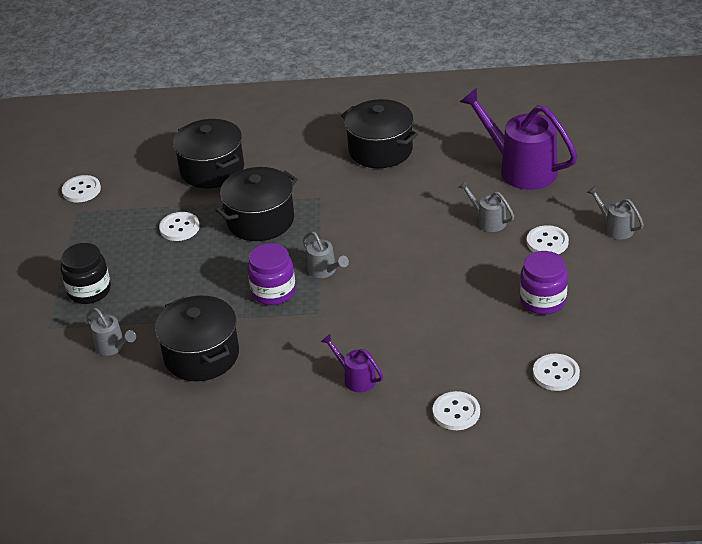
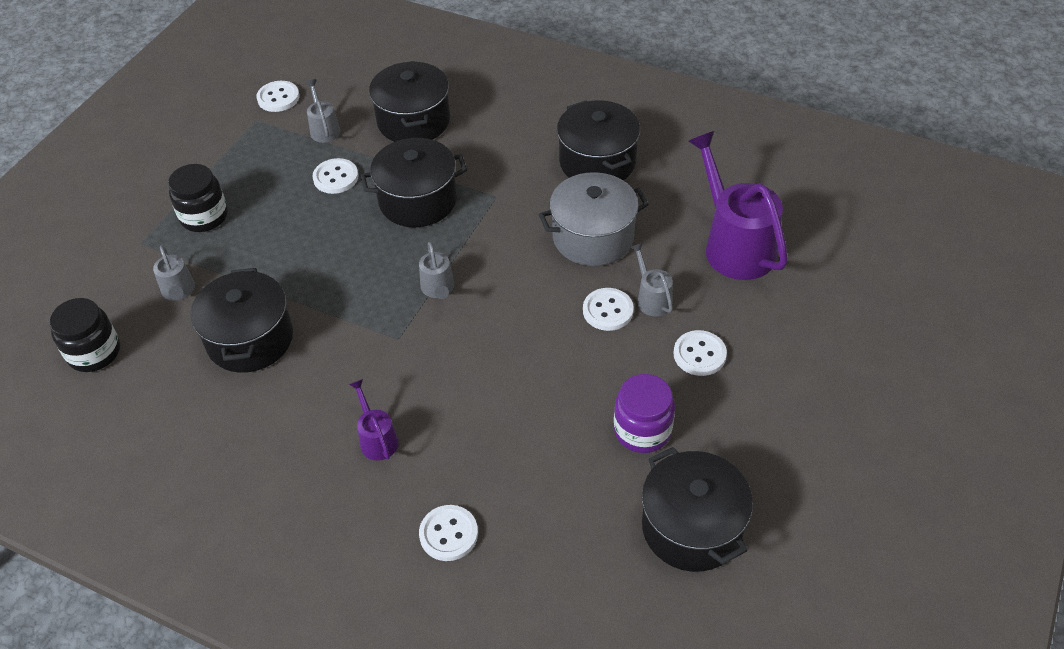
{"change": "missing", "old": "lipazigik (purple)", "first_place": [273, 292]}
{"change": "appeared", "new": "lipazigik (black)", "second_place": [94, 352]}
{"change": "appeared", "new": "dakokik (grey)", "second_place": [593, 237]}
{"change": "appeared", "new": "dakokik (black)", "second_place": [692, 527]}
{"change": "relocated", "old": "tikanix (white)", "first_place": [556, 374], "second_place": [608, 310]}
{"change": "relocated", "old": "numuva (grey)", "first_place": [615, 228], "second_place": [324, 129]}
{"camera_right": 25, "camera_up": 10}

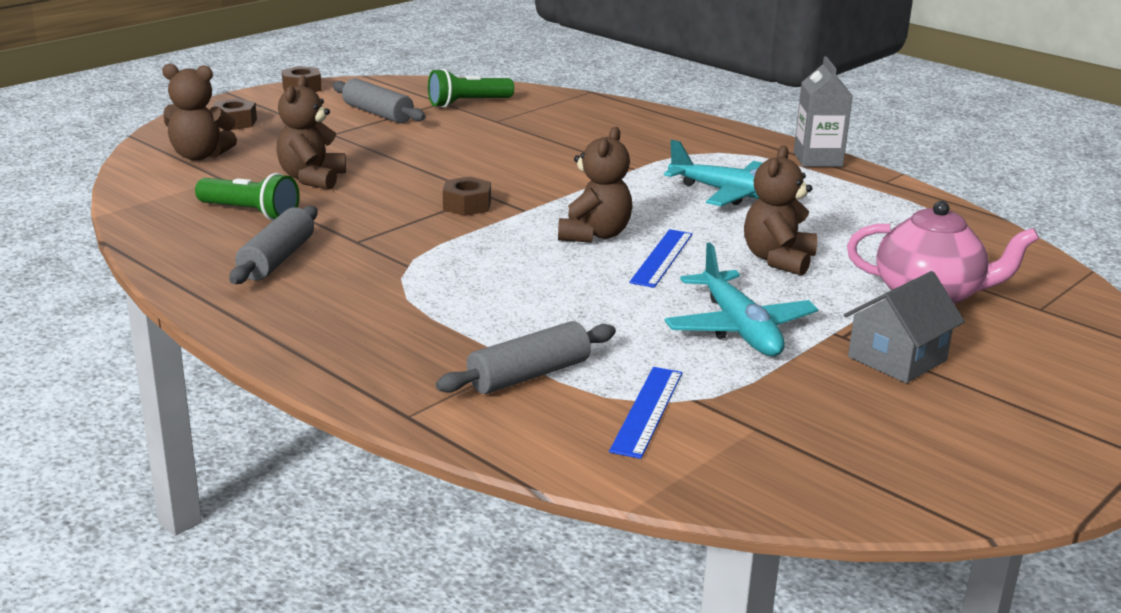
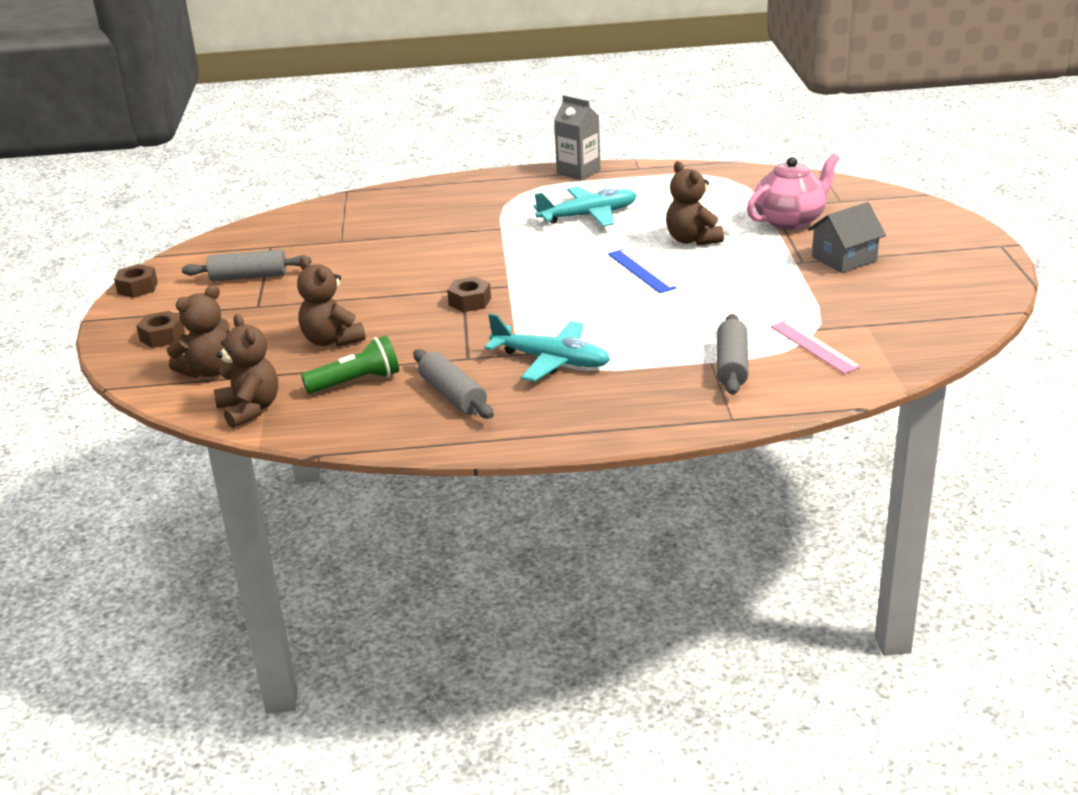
{"change": "missing", "old": "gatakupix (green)", "first_place": [468, 103]}
{"change": "relocated", "old": "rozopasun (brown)", "first_place": [594, 235], "second_place": [250, 409]}
{"change": "relocated", "old": "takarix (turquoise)", "first_place": [739, 328], "second_place": [551, 360]}
{"change": "colour", "old": "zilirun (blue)", "new": "zilirun (pink)", "first_place": [647, 411], "second_place": [814, 346]}
{"change": "spun", "old": "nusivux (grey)", "first_place": [897, 358], "second_place": [844, 259], "degrees": 60}
{"camera_right": -45, "camera_up": 5}

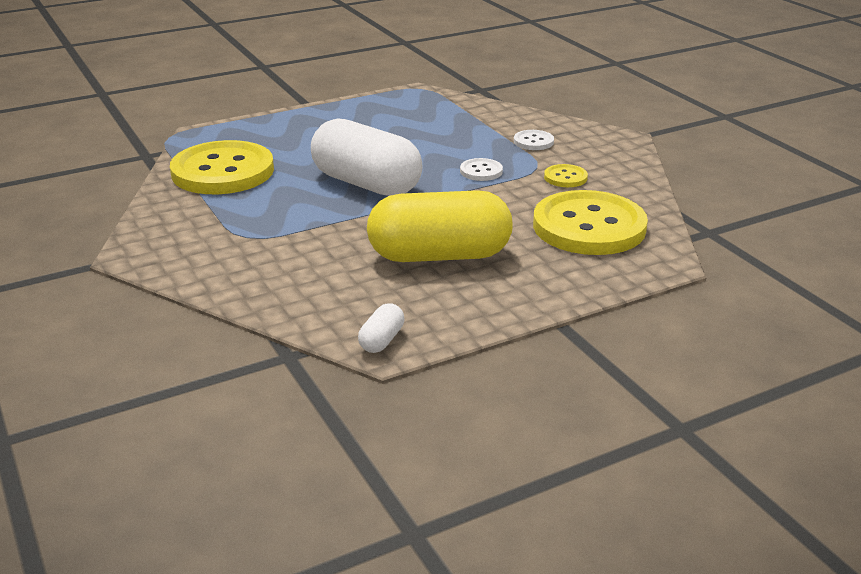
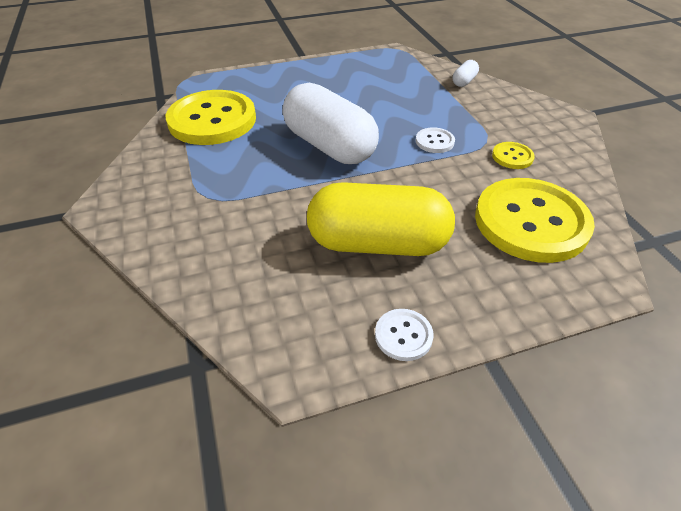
{"change": "relocated", "old": "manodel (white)", "first_place": [381, 340], "second_place": [464, 81]}
{"change": "relocated", "old": "tikanix (white)", "first_place": [533, 142], "second_place": [403, 335]}
{"camera_right": 10, "camera_up": 15}

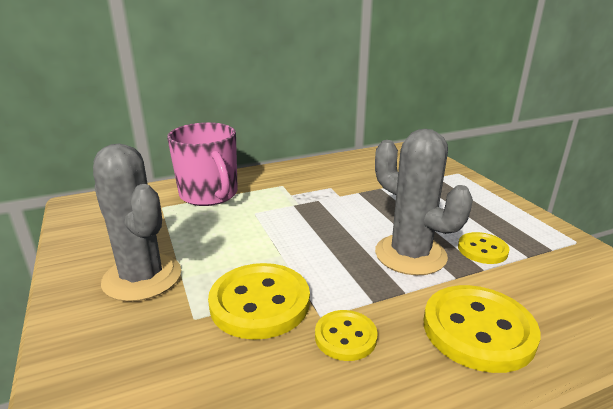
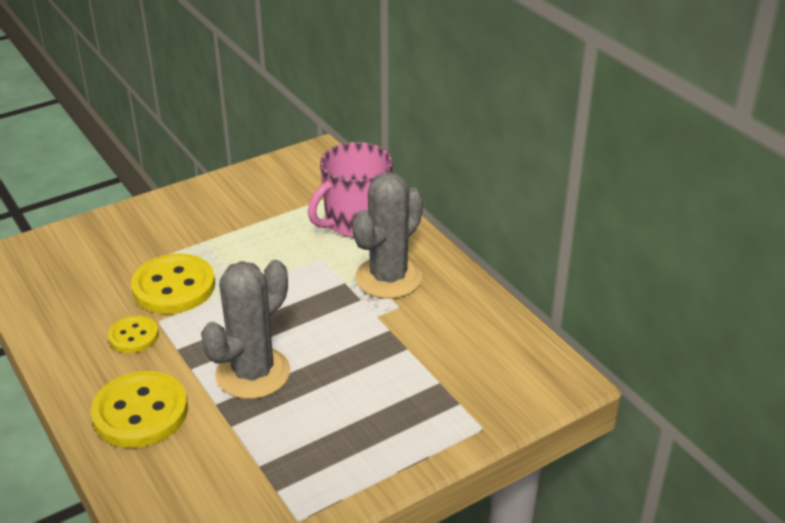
{"change": "missing", "old": "tikanix (yellow)", "first_place": [482, 250]}
{"change": "relocated", "old": "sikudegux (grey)", "first_place": [142, 277], "second_place": [388, 278]}
{"camera_right": 80, "camera_up": 10}

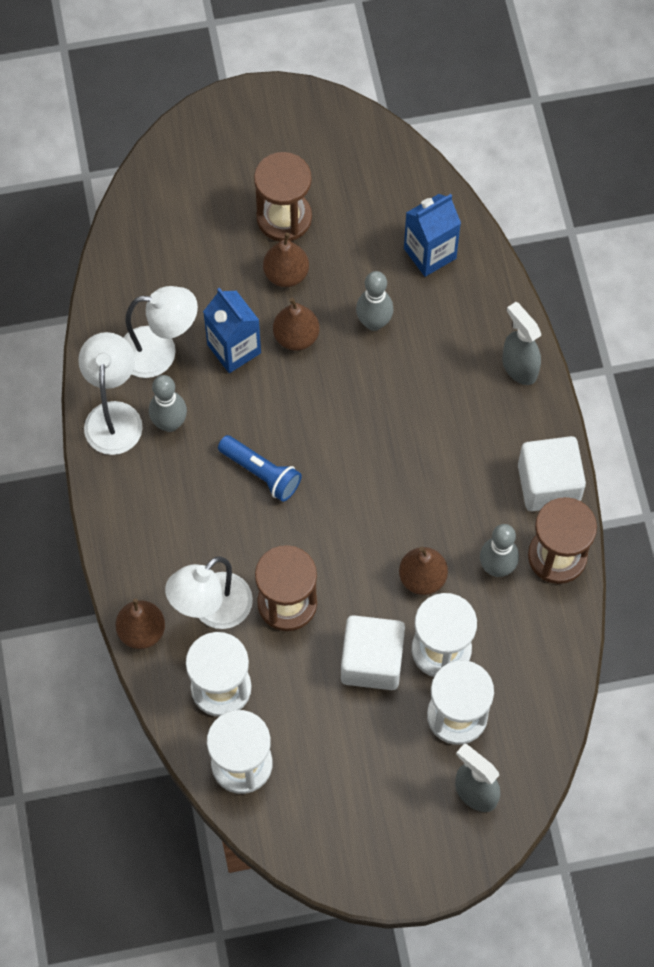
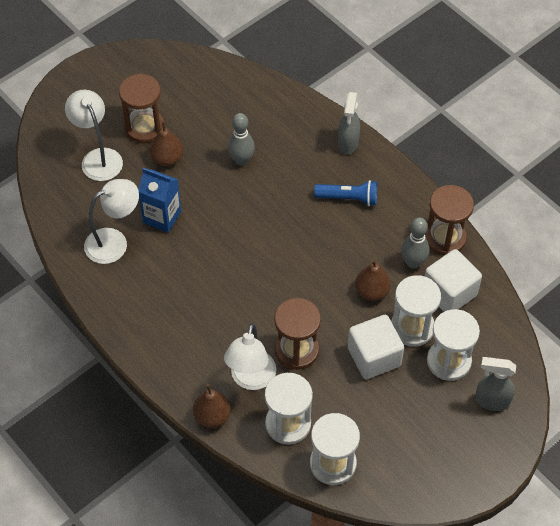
{"change": "missing", "old": "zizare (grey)", "first_place": [169, 423]}
{"change": "missing", "old": "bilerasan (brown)", "first_place": [296, 336]}
{"change": "missing", "old": "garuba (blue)", "first_place": [430, 253]}
{"change": "relocated", "old": "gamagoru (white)", "first_place": [114, 416], "second_place": [98, 158]}
{"change": "relocated", "old": "gatakupix (blue)", "first_place": [261, 473], "second_place": [348, 198]}
{"change": "relocated", "old": "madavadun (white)", "first_place": [548, 484], "second_place": [449, 292]}
{"change": "spun", "old": "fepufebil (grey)", "first_place": [519, 367], "second_place": [348, 143], "degrees": -105}
{"camera_right": -30, "camera_up": -10}

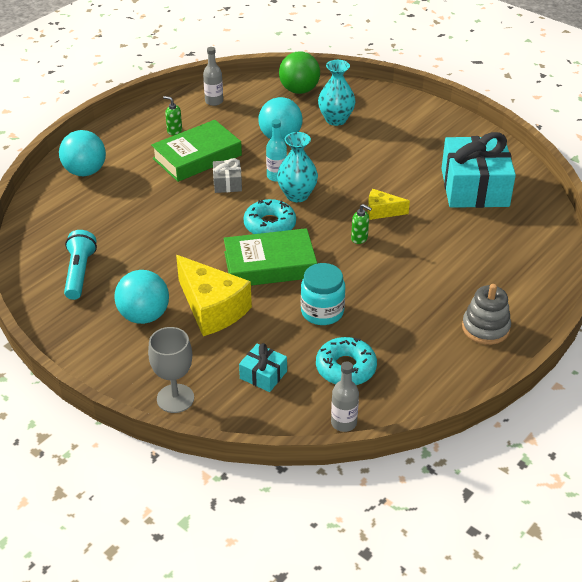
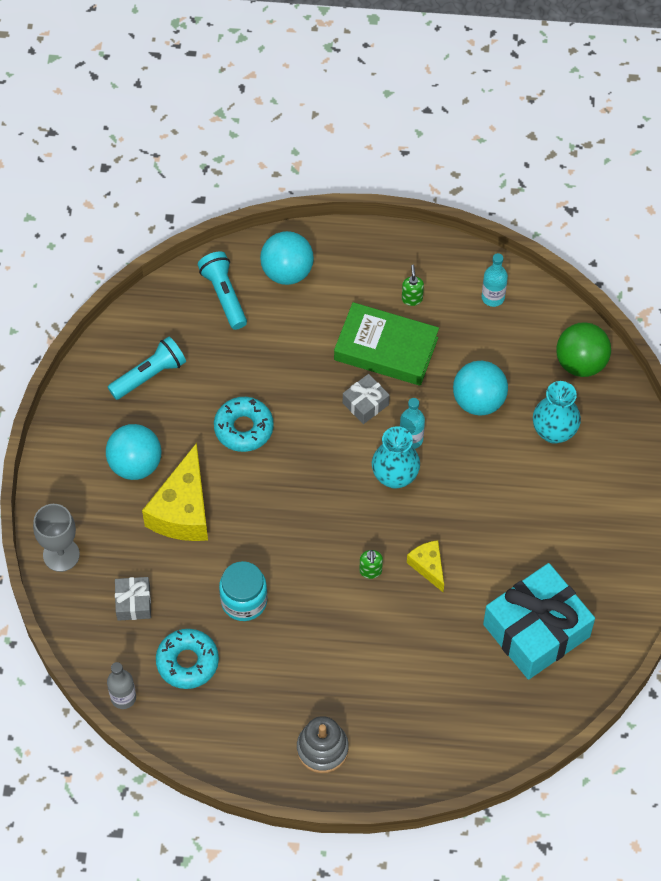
{"change": "missing", "old": "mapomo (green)", "first_place": [270, 265]}
{"change": "appeared", "new": "gatakupix (turquoise)", "second_place": [224, 295]}
{"change": "relocated", "old": "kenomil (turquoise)", "first_place": [270, 225], "second_place": [244, 428]}
{"change": "colour", "old": "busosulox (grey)", "new": "busosulox (turquoise)", "first_place": [214, 101], "second_place": [493, 297]}
{"change": "colour", "old": "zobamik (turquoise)", "new": "zobamik (grey)", "first_place": [263, 375], "second_place": [133, 603]}
{"camera_right": 55, "camera_up": 20}

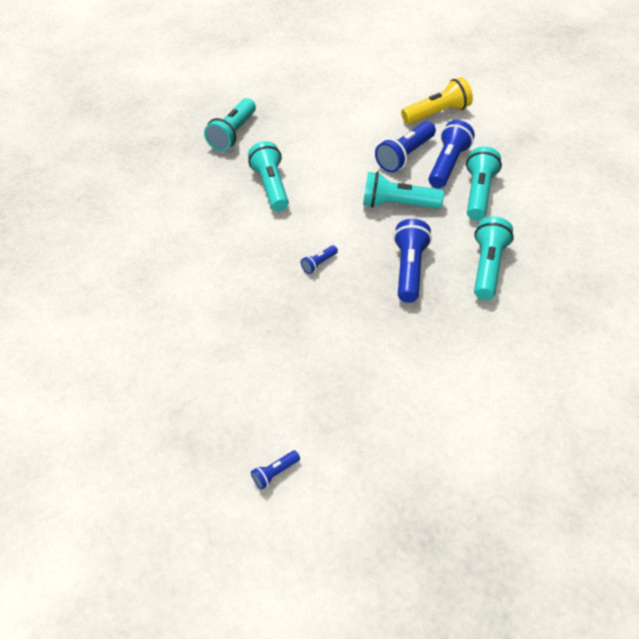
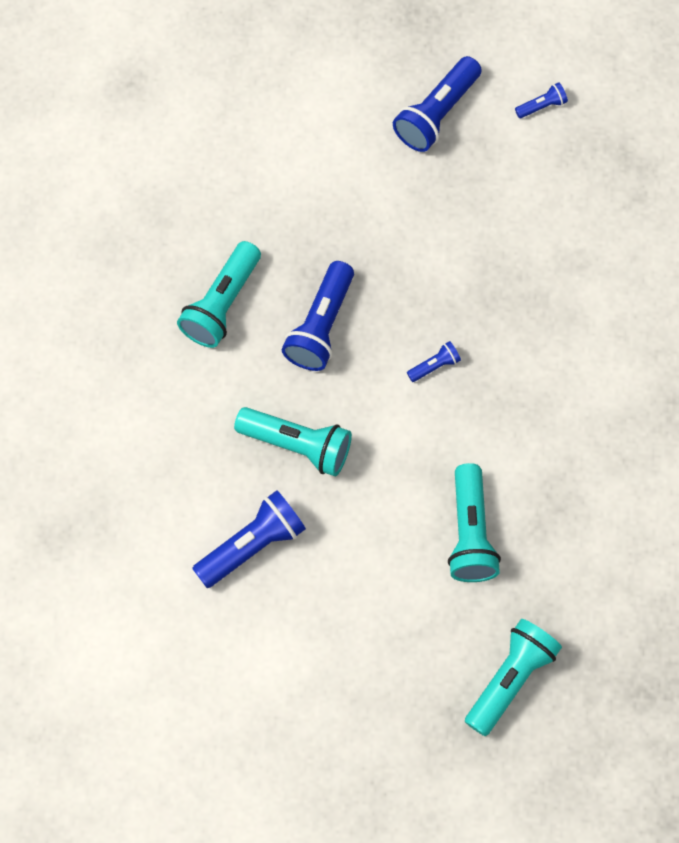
{"change": "missing", "old": "gatakupix (yellow)", "first_place": [437, 113]}
{"change": "missing", "old": "gatakupix (turquoise)", "first_place": [479, 193]}
{"change": "relocated", "old": "gatakupix (blue)", "first_place": [448, 165], "second_place": [437, 113]}
{"camera_right": -170, "camera_up": 20}

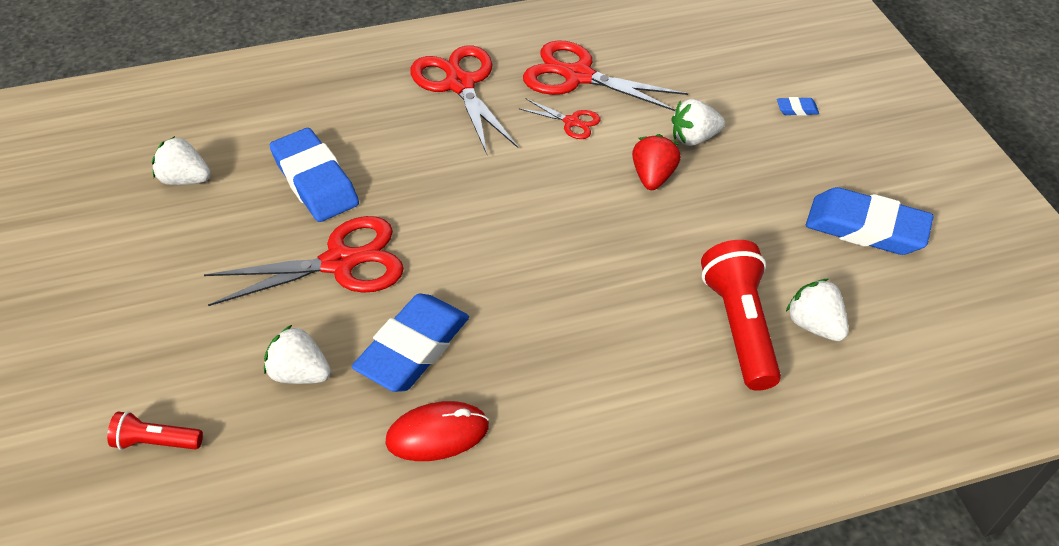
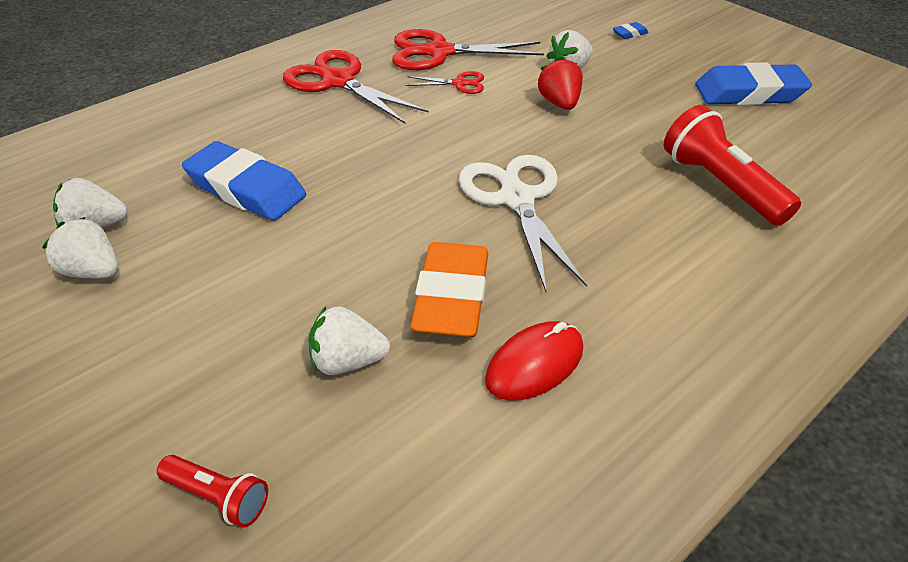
{"change": "missing", "old": "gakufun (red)", "first_place": [340, 262]}
{"change": "appeared", "new": "gakufun (white)", "second_place": [516, 198]}
{"change": "relocated", "old": "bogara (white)", "first_place": [814, 325], "second_place": [93, 271]}
{"change": "colour", "old": "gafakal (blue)", "new": "gafakal (orange)", "first_place": [413, 348], "second_place": [452, 297]}
{"change": "spun", "old": "gatakupix (red)", "first_place": [156, 442], "second_place": [218, 497], "degrees": -135}
{"camera_right": -25, "camera_up": -5}

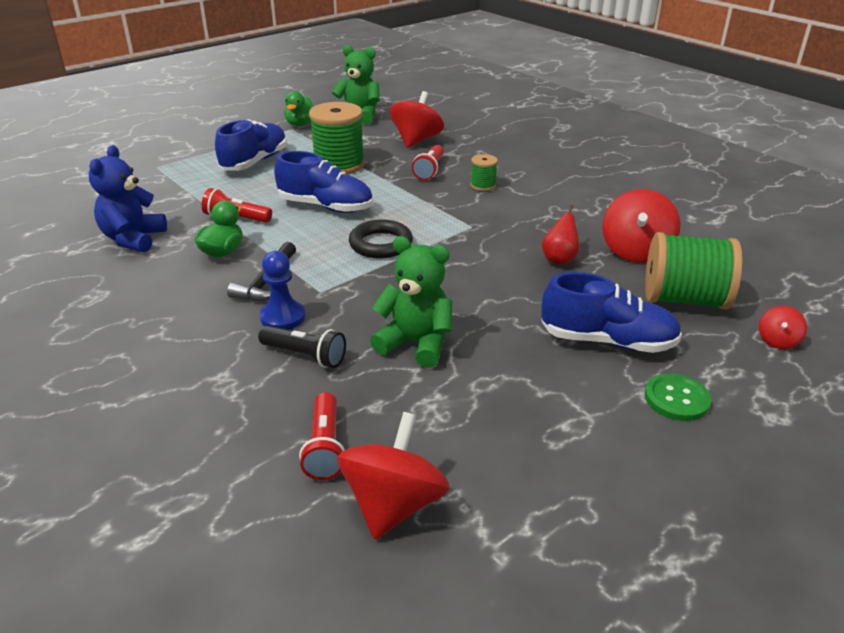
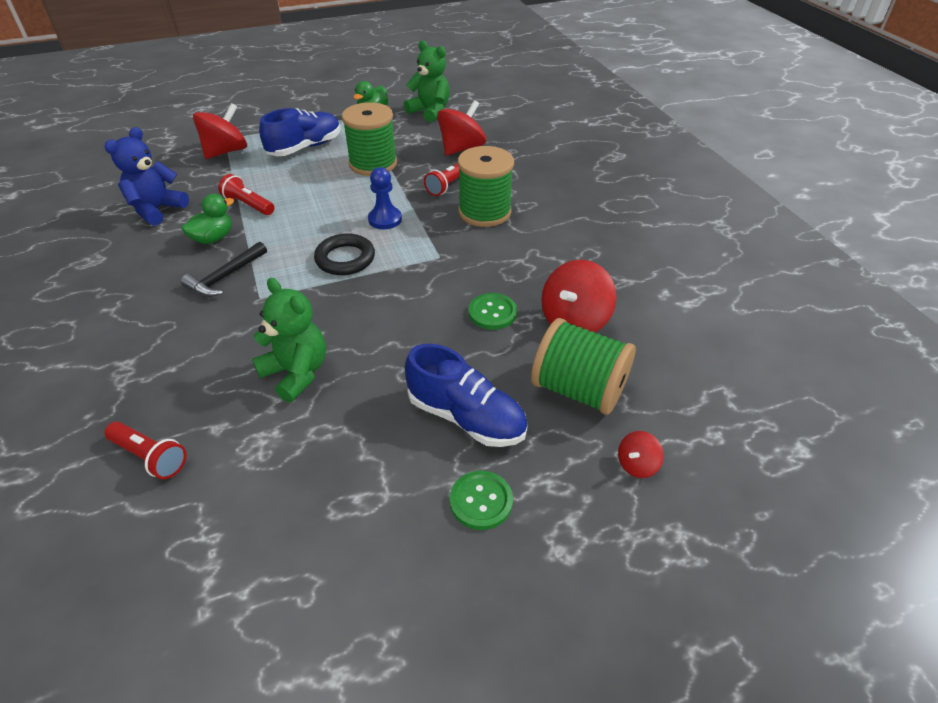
{"change": "missing", "old": "gatakupix (black)", "first_place": [305, 356]}
{"change": "missing", "old": "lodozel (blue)", "first_place": [325, 206]}
{"change": "relocated", "old": "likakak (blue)", "first_place": [282, 317], "second_place": [385, 219]}
{"change": "relocated", "old": "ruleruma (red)", "first_place": [393, 504], "second_place": [226, 151]}
{"change": "exchanged", "old": "bilerasan (red)", "new": "tikanix (green)", "first_place": [559, 259], "second_place": [492, 313]}
{"change": "spun", "old": "gatakupix (red)", "first_place": [325, 447], "second_place": [150, 457], "degrees": -75}
{"change": "size", "old": "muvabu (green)", "first_place": [483, 185], "second_place": [484, 212], "factor": 2.08}
{"camera_right": 20, "camera_up": 10}

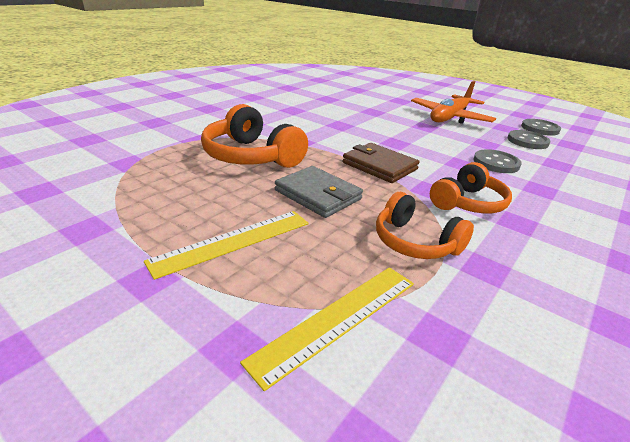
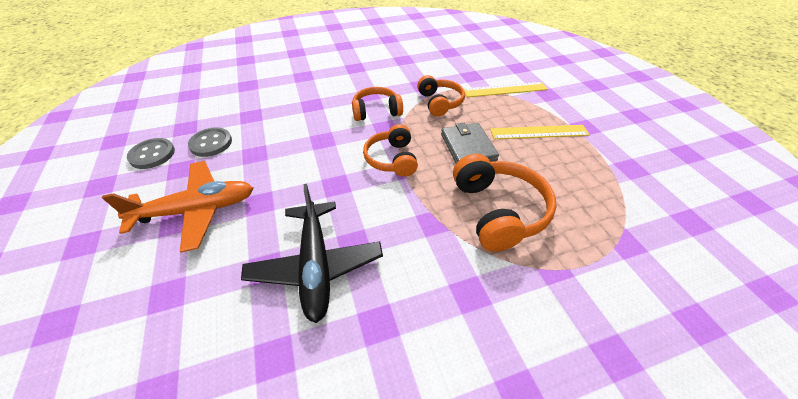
{"change": "missing", "old": "tikanix (grey)", "first_place": [496, 163]}
{"change": "appeared", "new": "takarix (black)", "second_place": [316, 266]}
{"change": "exchanged", "old": "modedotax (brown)", "new": "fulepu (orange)", "first_place": [379, 166], "second_place": [392, 159]}
{"camera_right": -145, "camera_up": 15}

